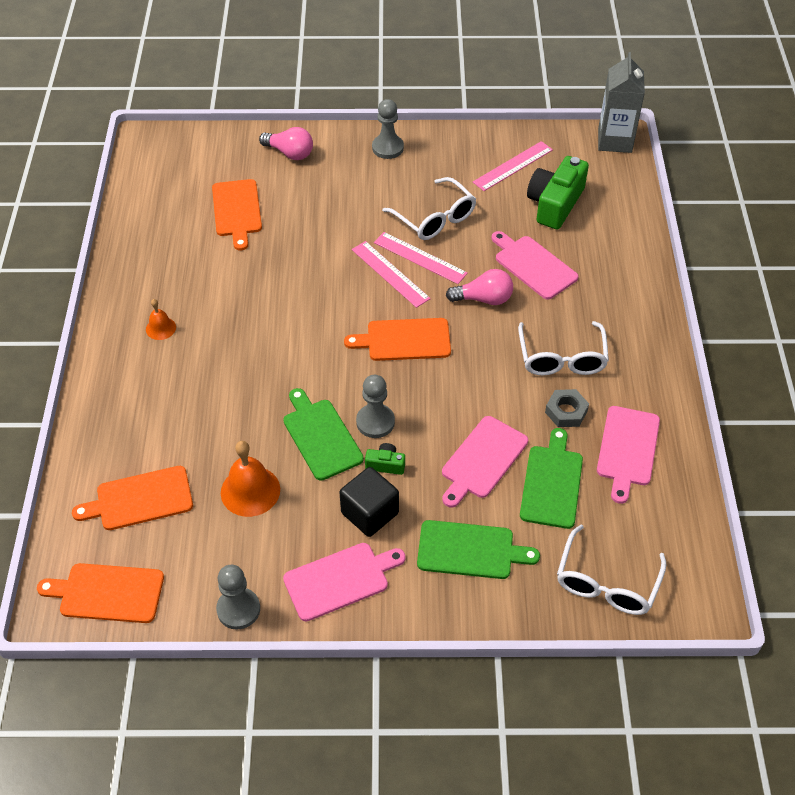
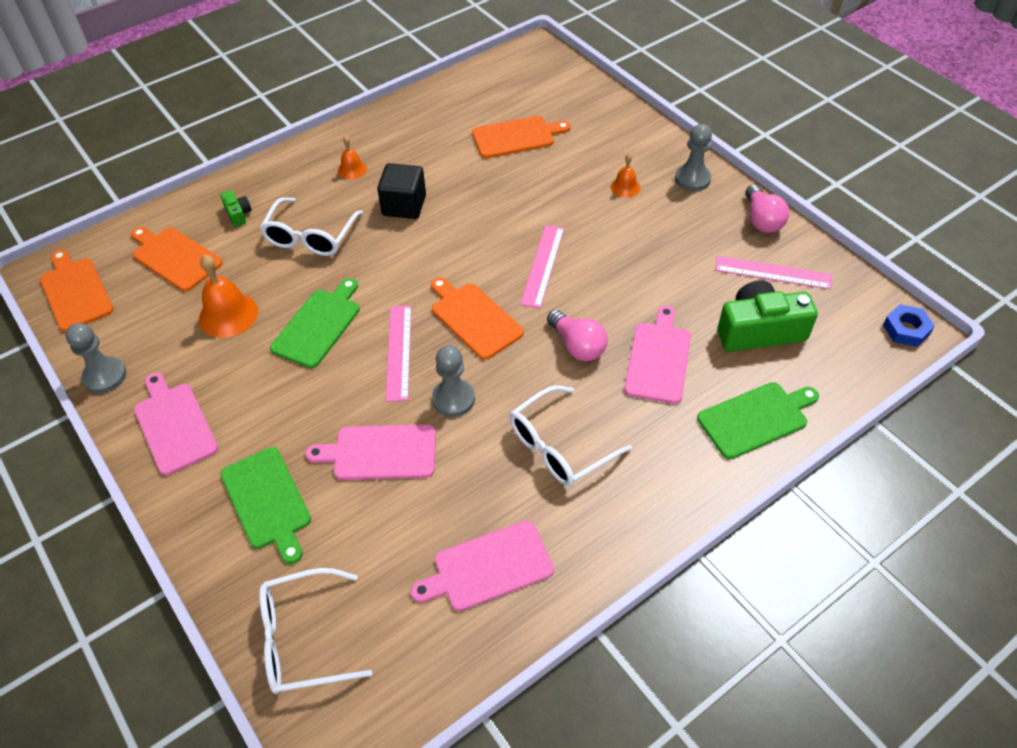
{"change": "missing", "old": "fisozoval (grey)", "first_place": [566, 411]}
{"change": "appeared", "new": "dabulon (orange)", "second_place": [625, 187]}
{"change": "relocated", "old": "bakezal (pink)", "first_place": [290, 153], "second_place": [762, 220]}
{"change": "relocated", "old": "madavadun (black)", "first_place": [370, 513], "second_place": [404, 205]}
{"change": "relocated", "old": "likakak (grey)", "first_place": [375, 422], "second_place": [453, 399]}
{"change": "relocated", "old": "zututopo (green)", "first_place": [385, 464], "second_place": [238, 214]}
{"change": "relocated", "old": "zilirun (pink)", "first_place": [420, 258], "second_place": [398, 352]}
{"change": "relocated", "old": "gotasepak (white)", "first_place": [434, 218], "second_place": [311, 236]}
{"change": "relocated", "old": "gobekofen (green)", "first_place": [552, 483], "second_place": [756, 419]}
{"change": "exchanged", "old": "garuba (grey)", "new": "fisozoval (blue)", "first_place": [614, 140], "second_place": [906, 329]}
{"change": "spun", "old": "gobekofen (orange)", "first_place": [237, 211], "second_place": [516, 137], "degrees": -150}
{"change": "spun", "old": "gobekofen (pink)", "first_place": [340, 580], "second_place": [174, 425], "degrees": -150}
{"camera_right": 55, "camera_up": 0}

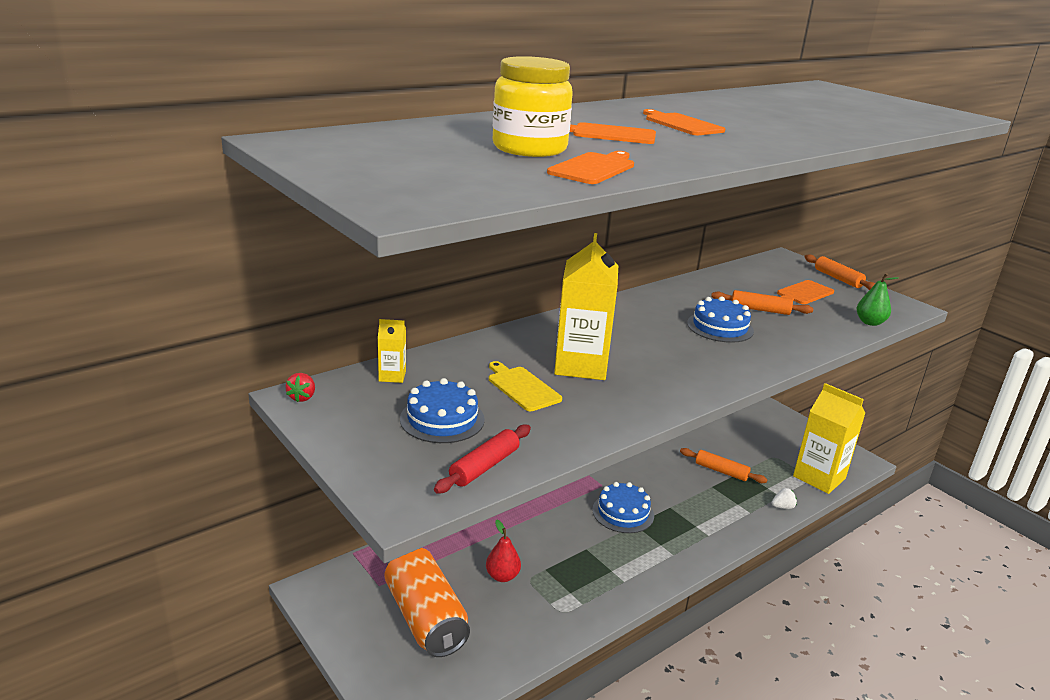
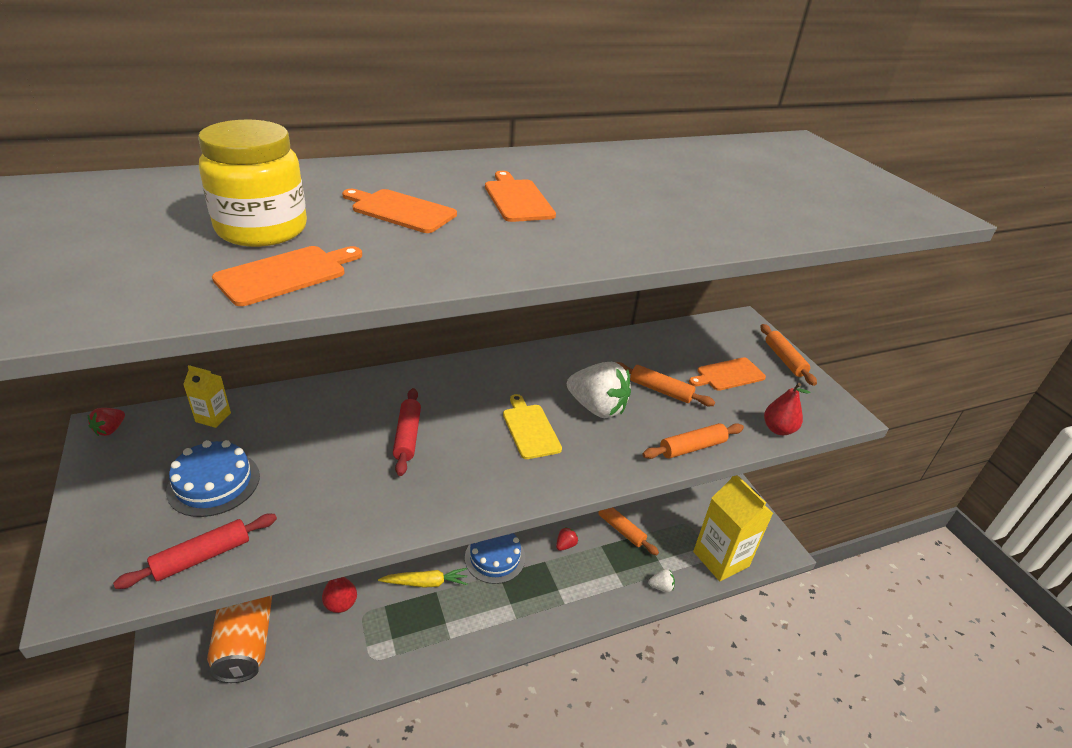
{"change": "appeared", "new": "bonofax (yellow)", "second_place": [426, 583]}
{"change": "appeared", "new": "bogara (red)", "second_place": [565, 545]}
{"change": "appeared", "new": "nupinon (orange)", "second_place": [692, 447]}
{"change": "relocated", "old": "gobekofen (yellow)", "first_place": [522, 387], "second_place": [530, 429]}
{"change": "exchanged", "old": "garuba (yellow)", "new": "nupinon (red)", "first_place": [581, 365], "second_place": [407, 436]}
{"change": "exchanged", "old": "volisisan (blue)", "new": "bogara (white)", "first_place": [720, 327], "second_place": [597, 408]}
{"change": "colour", "old": "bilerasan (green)", "new": "bilerasan (red)", "first_place": [870, 322], "second_place": [778, 429]}
{"camera_right": 15, "camera_up": 10}

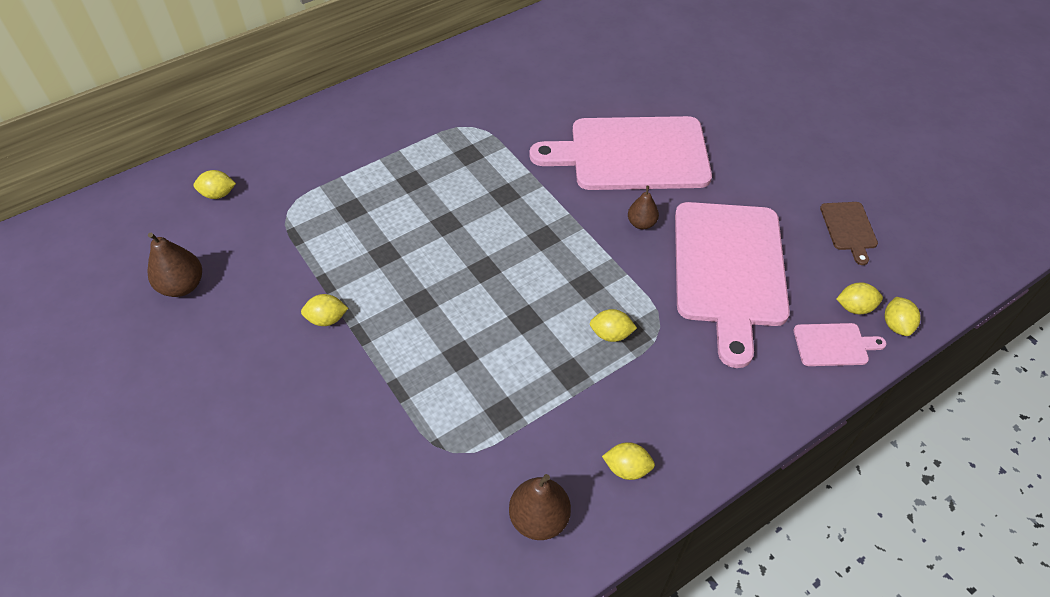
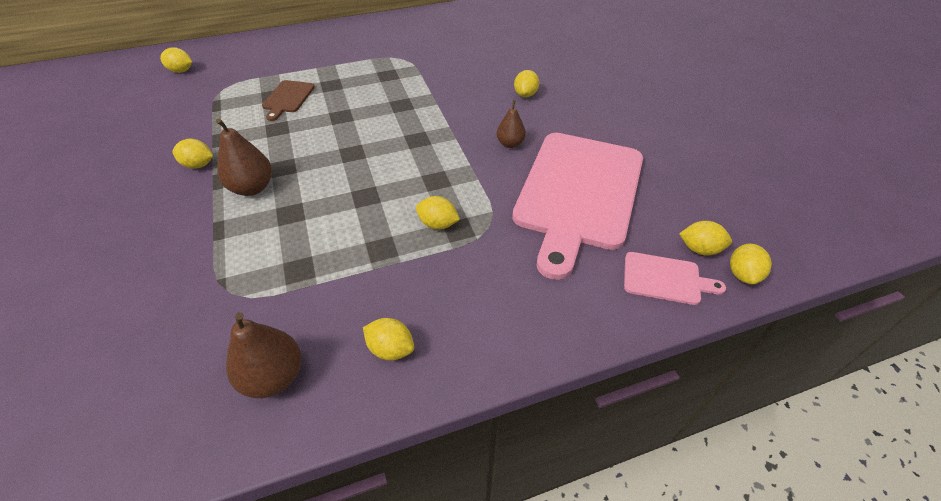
{"change": "relocated", "old": "bilerasan (brown)", "first_place": [182, 286], "second_place": [252, 188]}
{"change": "relocated", "old": "gobekofen (brown)", "first_place": [849, 228], "second_place": [288, 98]}
{"change": "exchanged", "old": "gobekofen (pink)", "new": "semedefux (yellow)", "first_place": [631, 154], "second_place": [525, 94]}
{"camera_right": 15, "camera_up": -5}

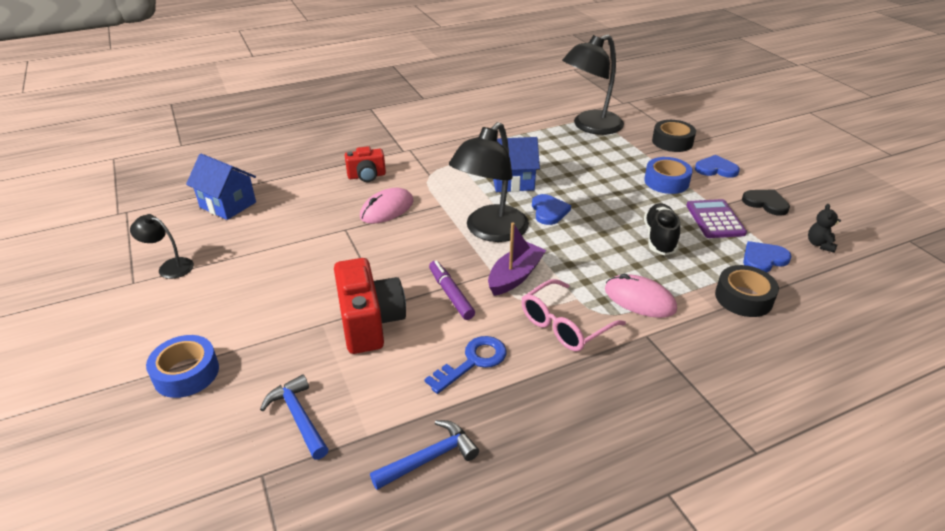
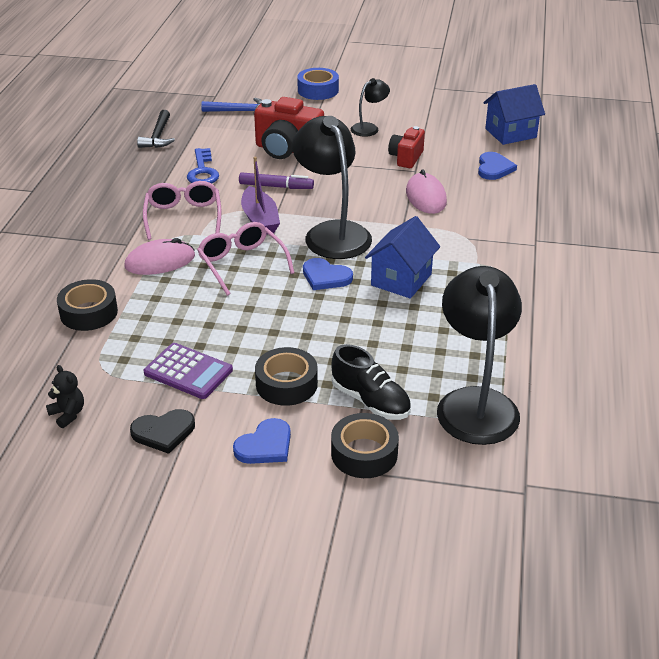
{"change": "appeared", "new": "gotasepak (pink)", "second_place": [242, 263]}
{"change": "relocated", "old": "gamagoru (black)", "first_place": [170, 267], "second_place": [369, 128]}
{"change": "relocated", "old": "zututopo (red)", "first_place": [366, 176], "second_place": [406, 158]}
{"change": "relocated", "old": "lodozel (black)", "first_place": [659, 238], "second_place": [370, 401]}
{"change": "relocated", "old": "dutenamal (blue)", "first_place": [763, 259], "second_place": [494, 168]}
{"change": "colour", "old": "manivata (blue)", "new": "manivata (black)", "first_place": [429, 458], "second_place": [158, 136]}
{"change": "colour", "old": "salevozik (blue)", "new": "salevozik (black)", "first_place": [666, 182], "second_place": [286, 384]}
{"camera_right": 125, "camera_up": 0}

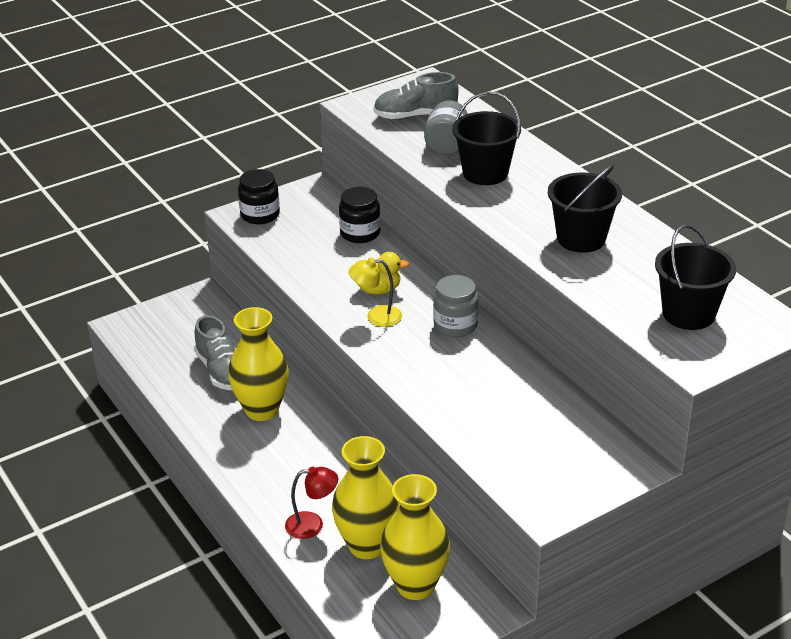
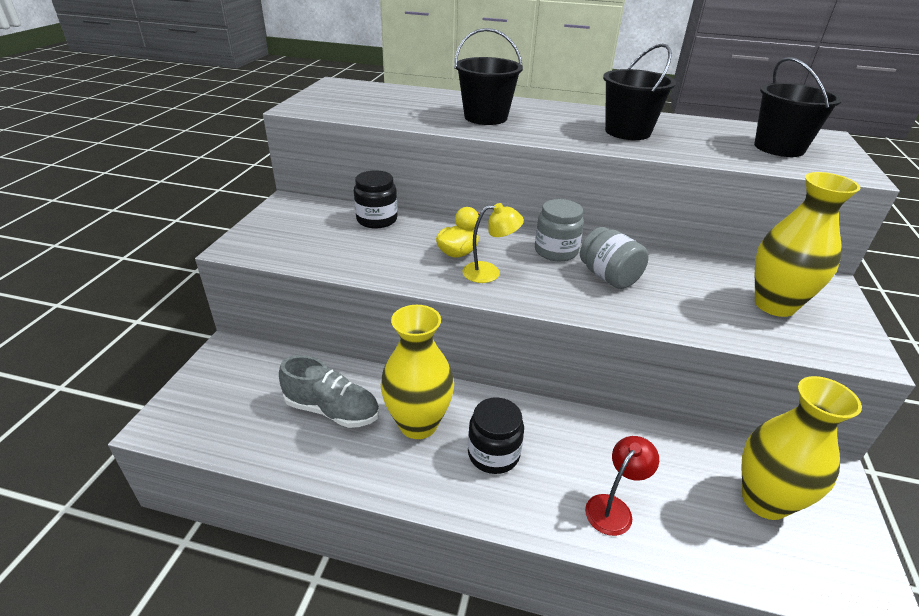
{"change": "missing", "old": "lodozel (grey)", "first_place": [415, 116]}
{"change": "relocated", "old": "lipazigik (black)", "first_place": [260, 215], "second_place": [493, 454]}
{"change": "relocated", "old": "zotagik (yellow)", "first_place": [367, 545], "second_place": [774, 305]}
{"change": "relocated", "old": "lipazigik (grey)", "first_place": [447, 145], "second_place": [608, 277]}
{"change": "spun", "old": "gamagoru (yellow)", "first_place": [376, 317], "second_place": [489, 273], "degrees": -135}
{"camera_right": -45, "camera_up": 0}

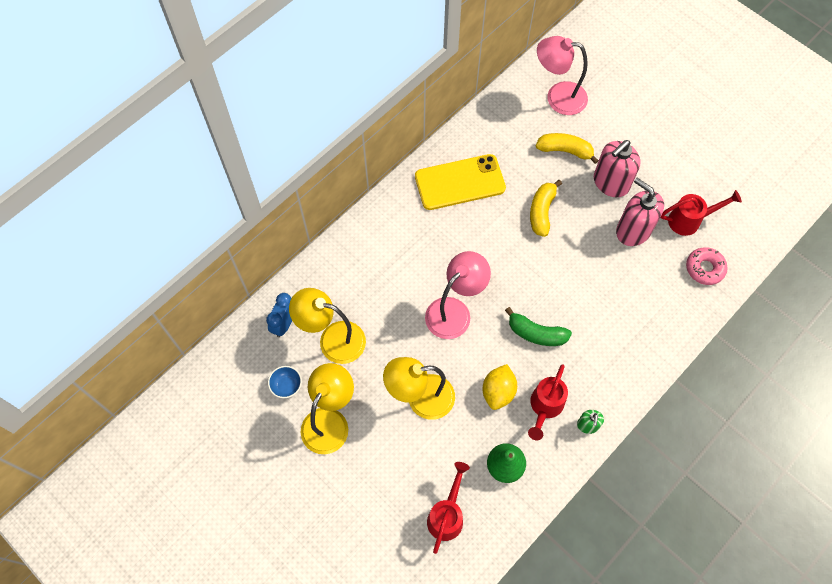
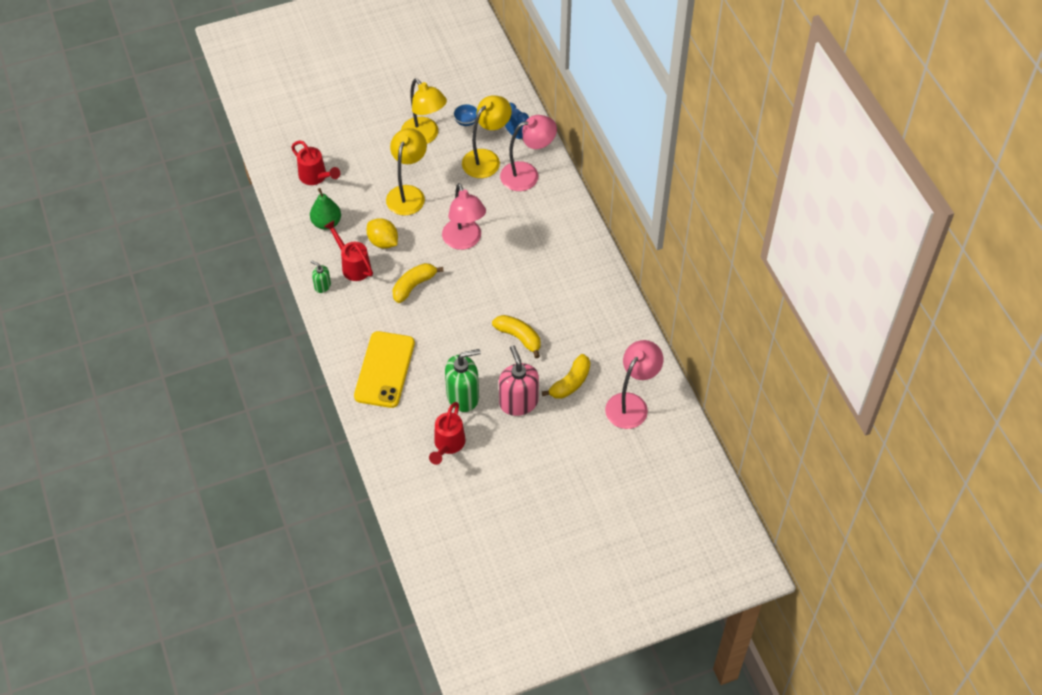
{"change": "missing", "old": "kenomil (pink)", "first_place": [704, 268]}
{"change": "appeared", "new": "gamagoru (pink)", "second_place": [527, 174]}
{"change": "relocated", "old": "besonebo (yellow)", "first_place": [460, 182], "second_place": [384, 370]}
{"change": "colour", "old": "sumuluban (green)", "new": "sumuluban (yellow)", "first_place": [536, 333], "second_place": [414, 286]}
{"change": "colour", "old": "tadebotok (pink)", "new": "tadebotok (green)", "first_place": [633, 230], "second_place": [463, 396]}
{"camera_right": 115, "camera_up": -10}

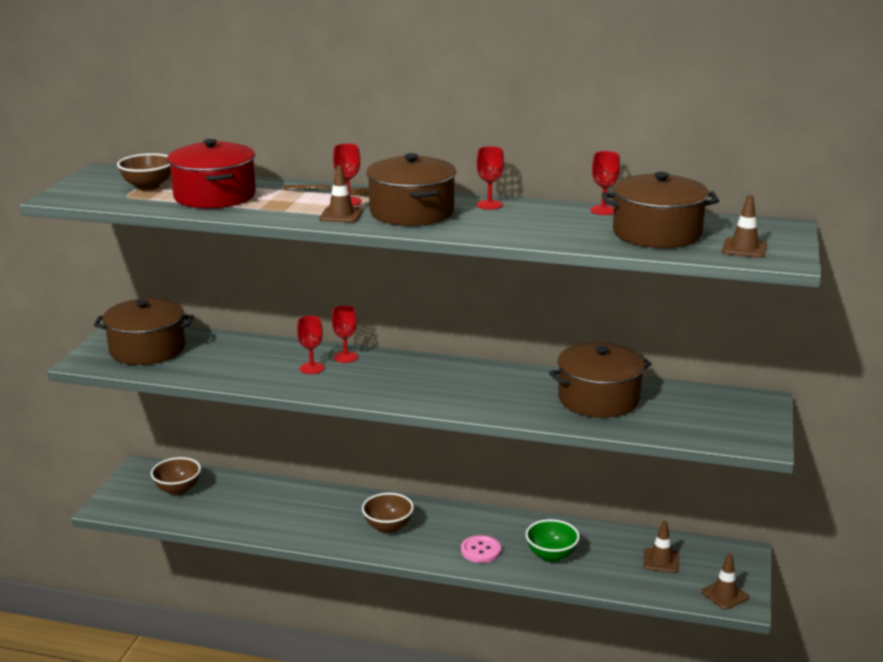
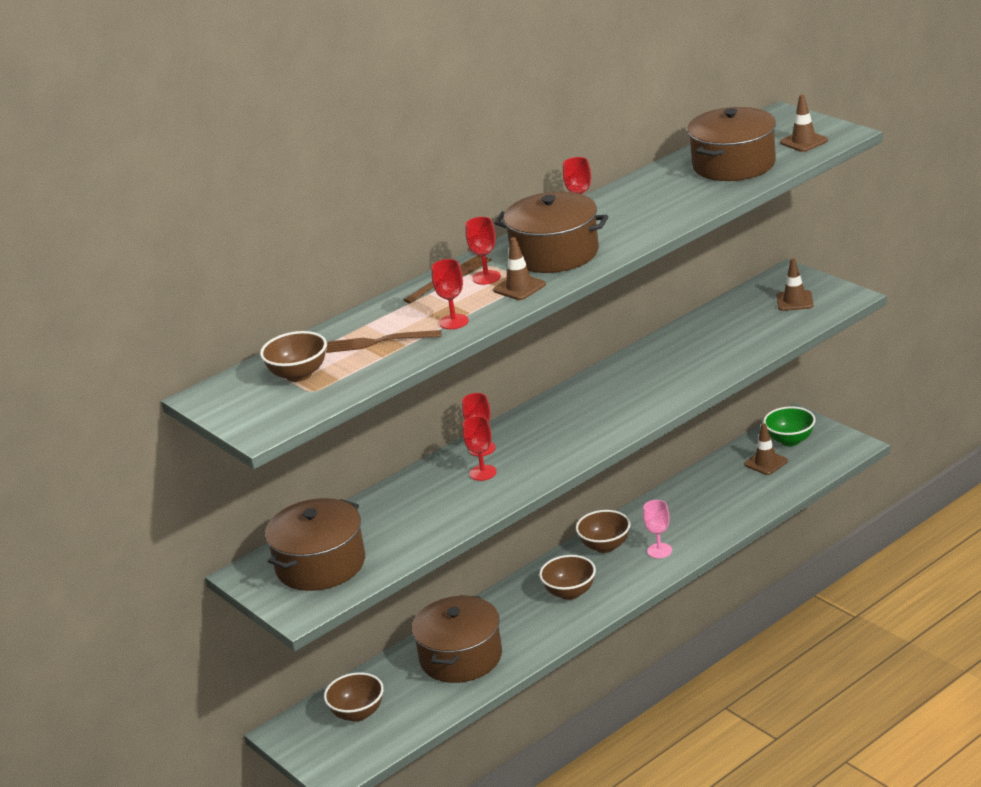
{"change": "appeared", "new": "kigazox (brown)", "second_place": [605, 546]}
{"change": "relocated", "old": "kigazox (green)", "first_place": [551, 555], "second_place": [790, 440]}
{"change": "relocated", "old": "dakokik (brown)", "first_place": [598, 399], "second_place": [461, 657]}
{"change": "relocated", "old": "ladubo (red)", "first_place": [603, 210], "second_place": [454, 322]}
{"change": "relocated", "old": "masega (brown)", "first_place": [725, 594], "second_place": [794, 301]}
{"change": "exchanged", "old": "dakokik (red)", "new": "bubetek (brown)", "first_place": [214, 196], "second_place": [378, 342]}
{"change": "exchanged", "old": "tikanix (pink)", "new": "ladubo (pink)", "first_place": [480, 550], "second_place": [659, 551]}
{"camera_right": -50, "camera_up": 5}

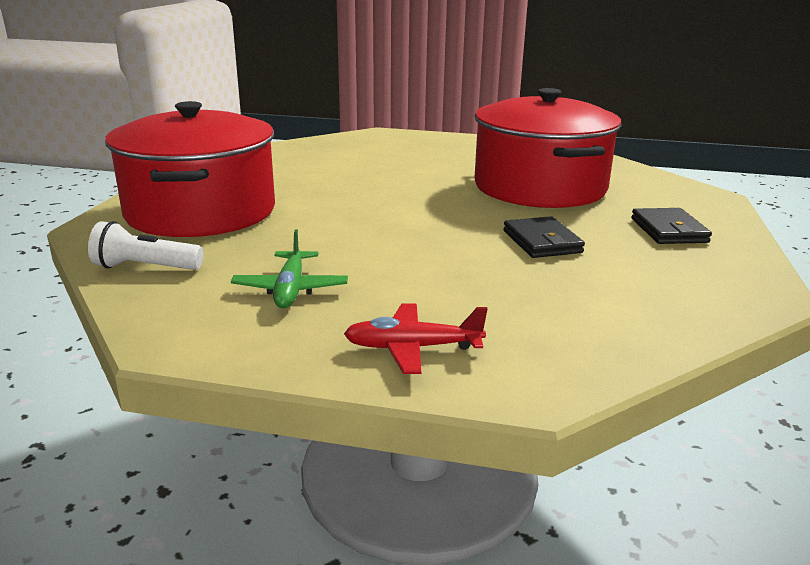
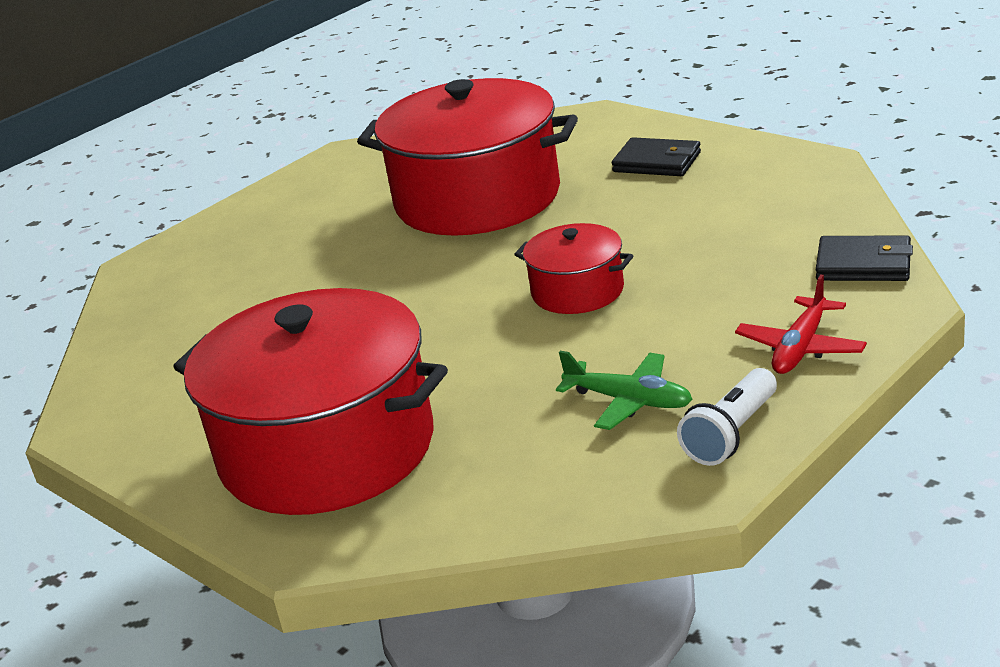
{"change": "appeared", "new": "dakokik (red)", "second_place": [577, 291]}
{"change": "relocated", "old": "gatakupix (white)", "first_place": [145, 268], "second_place": [732, 434]}
{"change": "relocated", "old": "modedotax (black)", "first_place": [542, 242], "second_place": [863, 264]}
{"camera_right": -55, "camera_up": 5}

